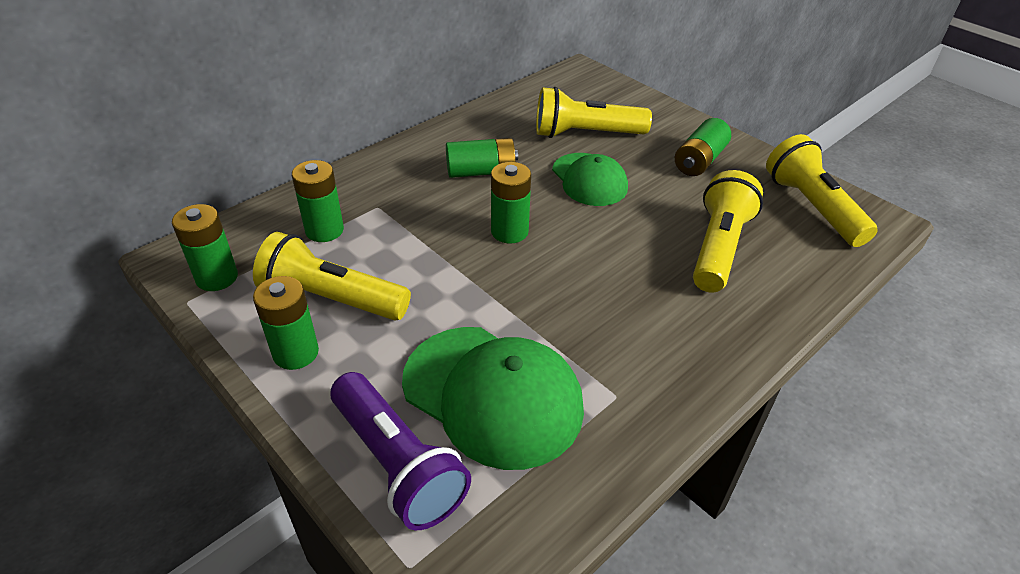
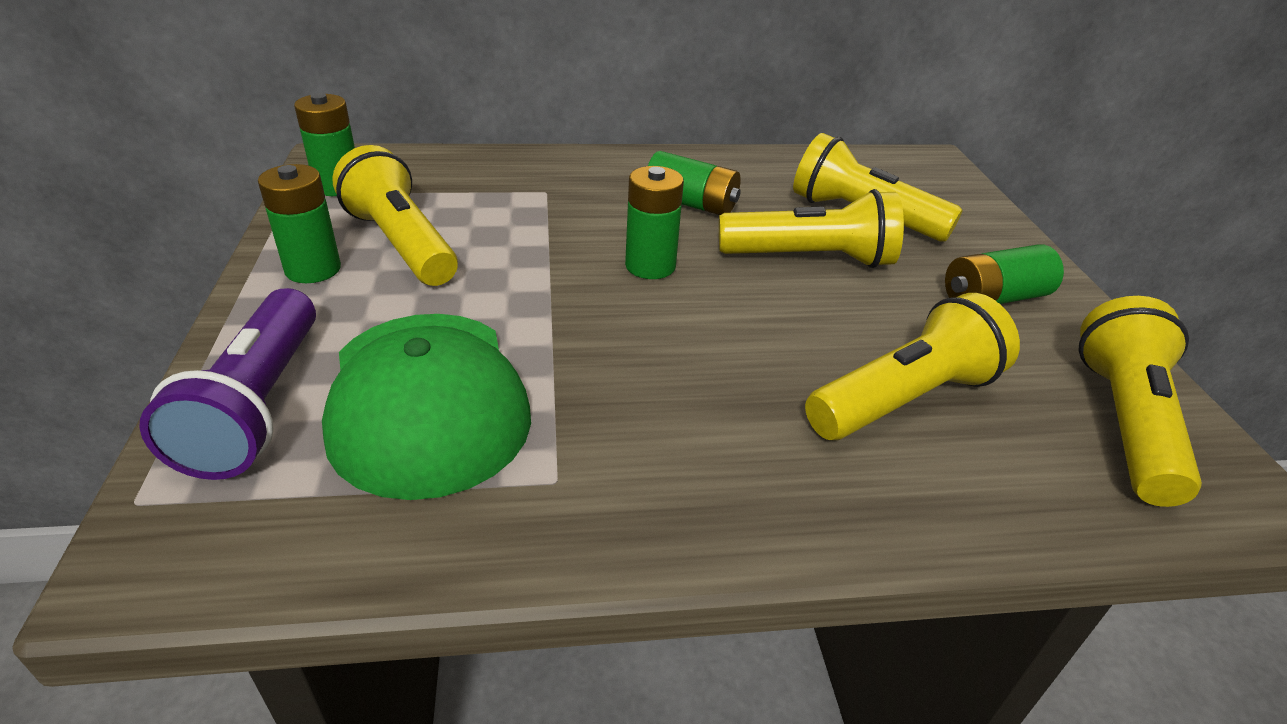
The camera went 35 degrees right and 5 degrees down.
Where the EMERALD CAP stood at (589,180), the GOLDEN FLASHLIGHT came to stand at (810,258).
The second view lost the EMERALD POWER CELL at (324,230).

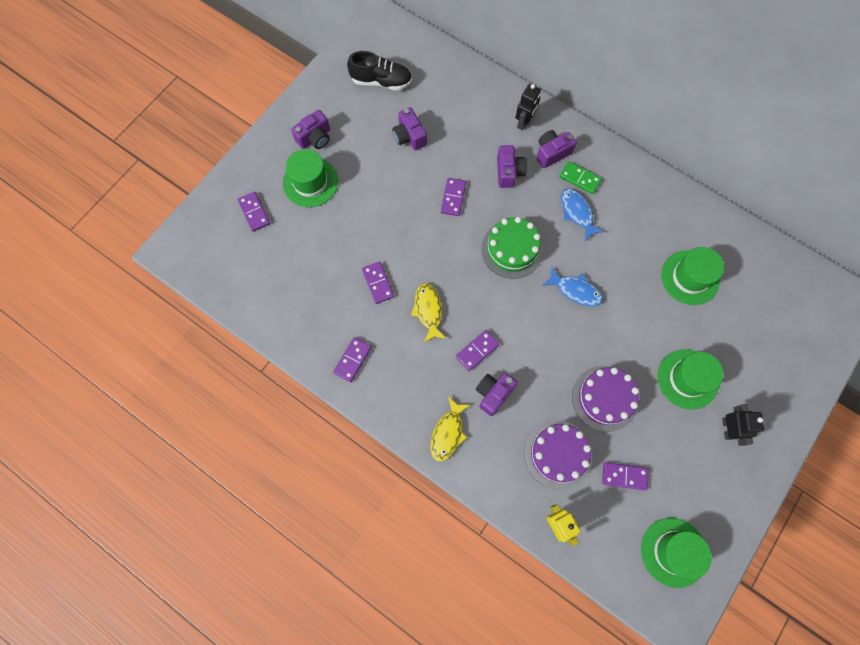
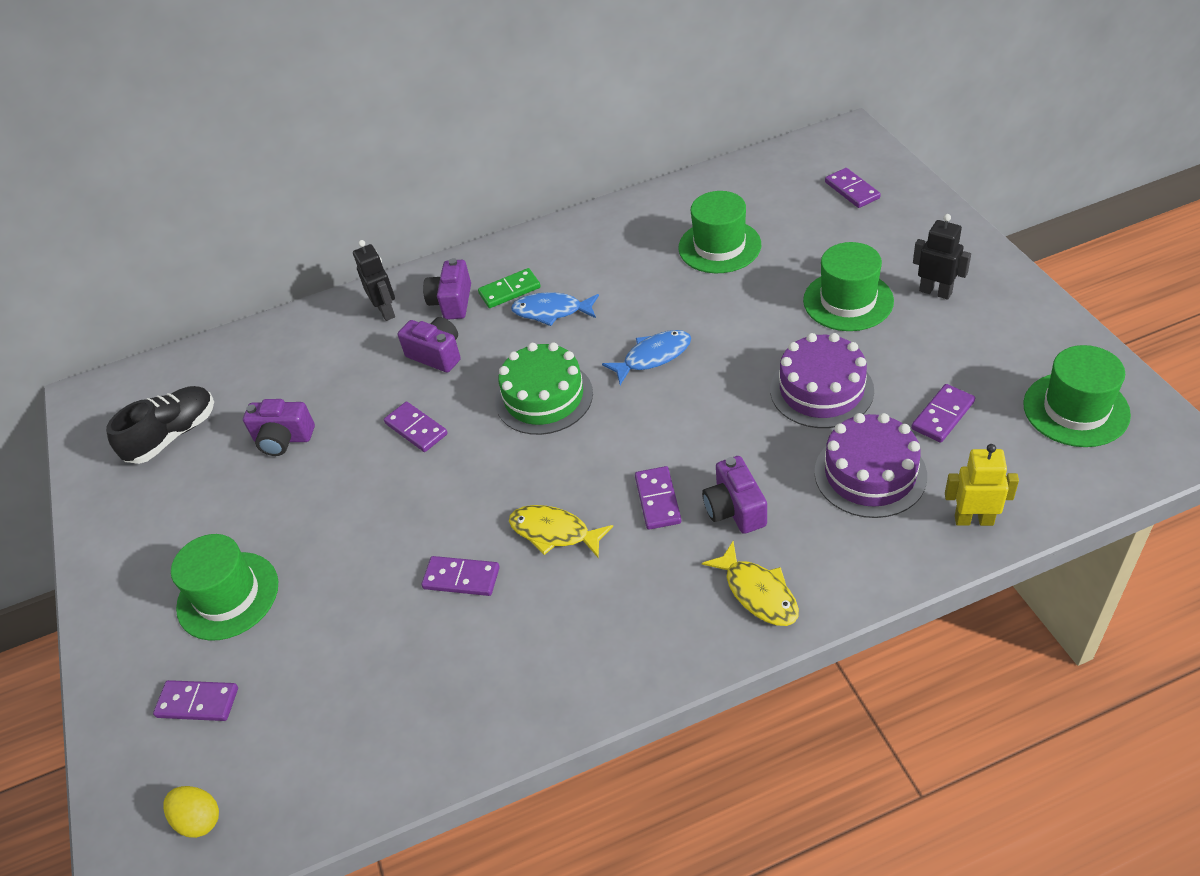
The camera went 50 degrees left and 25 degrees down.
The second view lost the VIOLET COMPACT CAMERA at (315,138).
The VIOLET DOMINO ended up elsewhere, having gone from (353,360) to (852,190).
The second view gained the GOLDEN EGG SHAPE at (199,819).

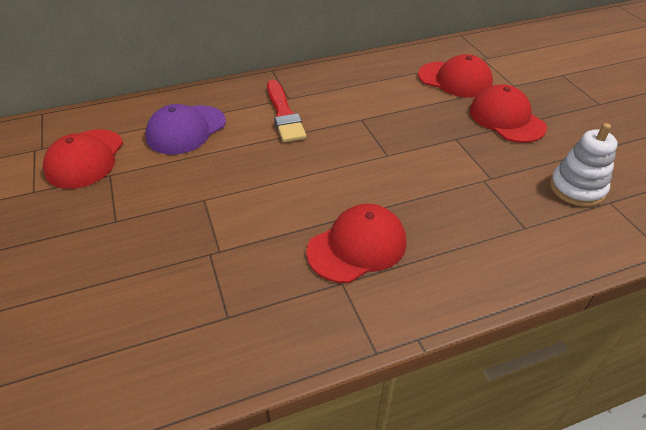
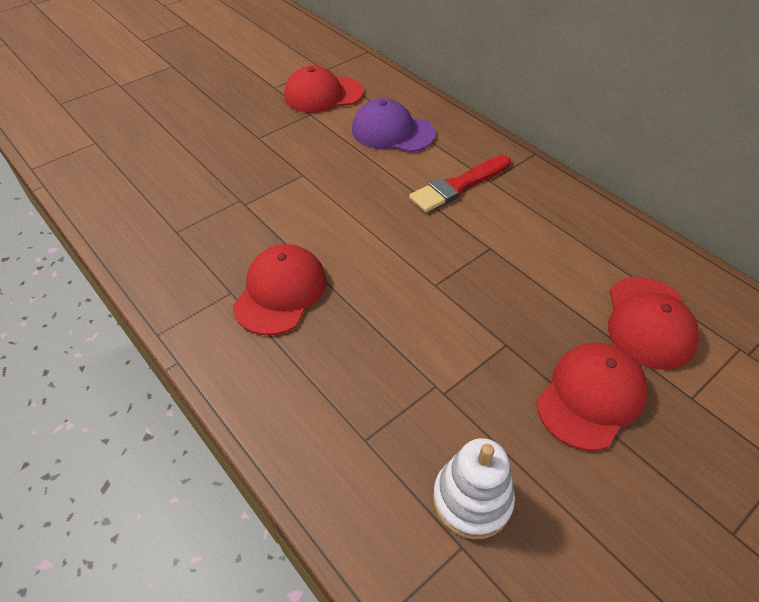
The camera went 70 degrees right and 5 degrees up.
The RED CAP at (357,246) ended up facing another way, 105 degrees counterclockwise from before.

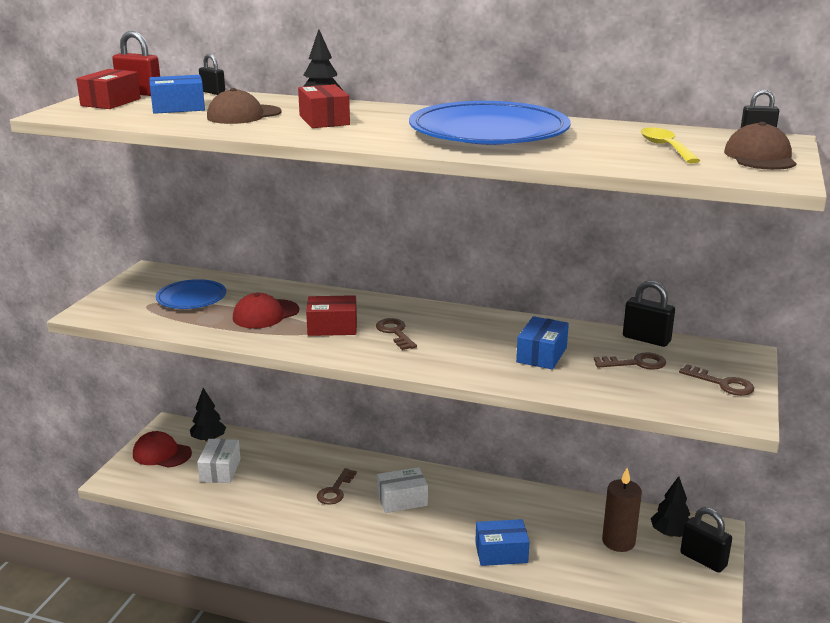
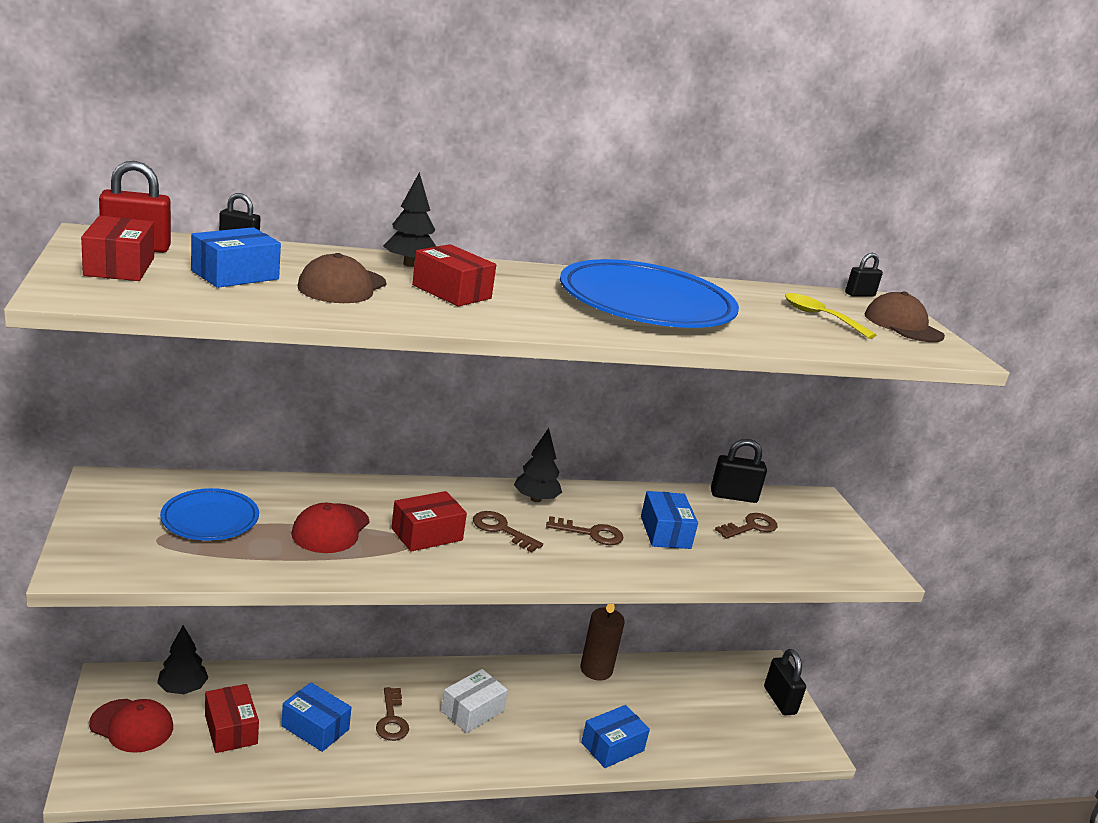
The camera went 35 degrees left and 0 degrees up.
The RUSSET KEY ended up elsewhere, having gone from (722,384) to (591,533).
The RED CAP at (162,454) ended up facing another way, 150 degrees counterclockwise from before.
What was the SNOW-WHITE PARCEL at (220,470) turned into the RED PARCEL at (231,729).
The RUSSET WAX CANDLE ended up elsewhere, having gone from (618,542) to (596,670).
The BLACK TREE ended up elsewhere, having gone from (670,533) to (535,499).
The BLACK PADLOCK at (703,560) ended up facing another way, 60 degrees clockwise from before.
The second view gained the ROYAL BLUE PARCEL at (315,728).

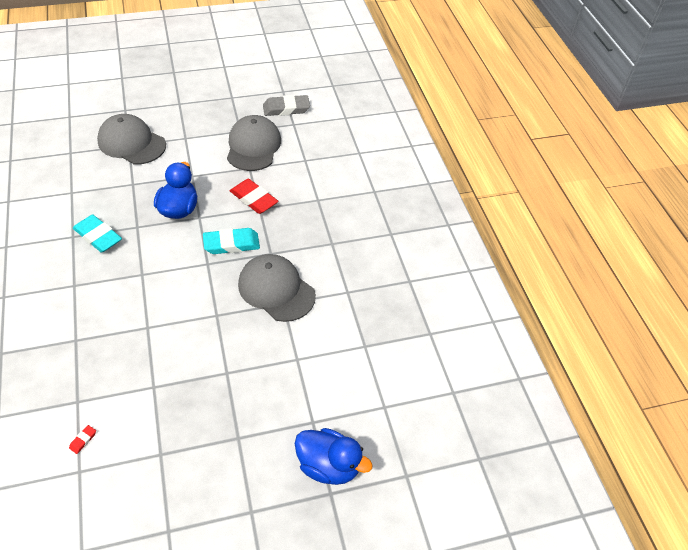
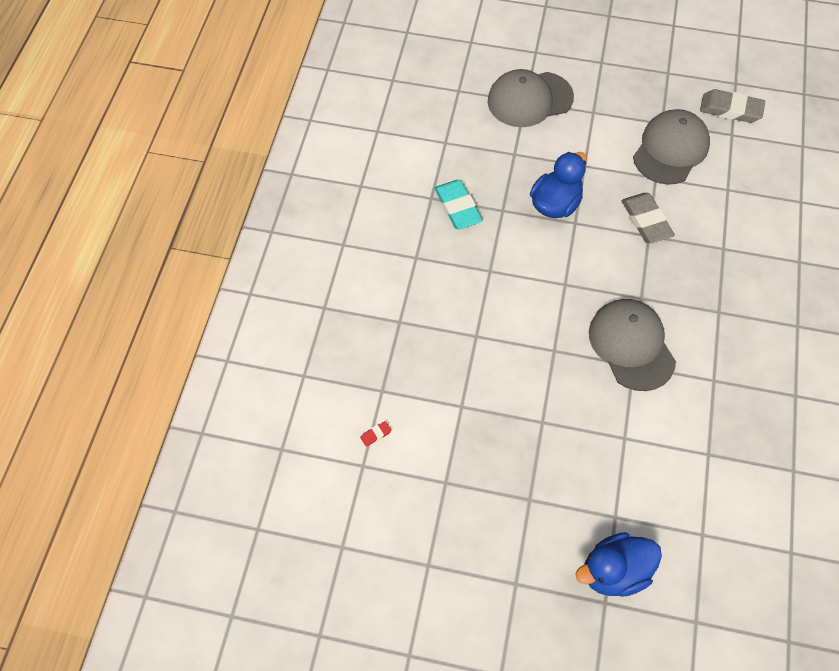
The camera went 30 degrees right and 10 degrees up.
The GRAY CAP at (131,143) ended up facing another way, 75 degrees counterclockwise from before.
What was the RED GUM ERASER at (254,199) turned into the GRAY GUM ERASER at (646,221).
The second view lost the AQUA GUM ERASER at (231,244).
The ROYAL BLUE DUCK at (328,466) ended up facing another way, 105 degrees clockwise from before.

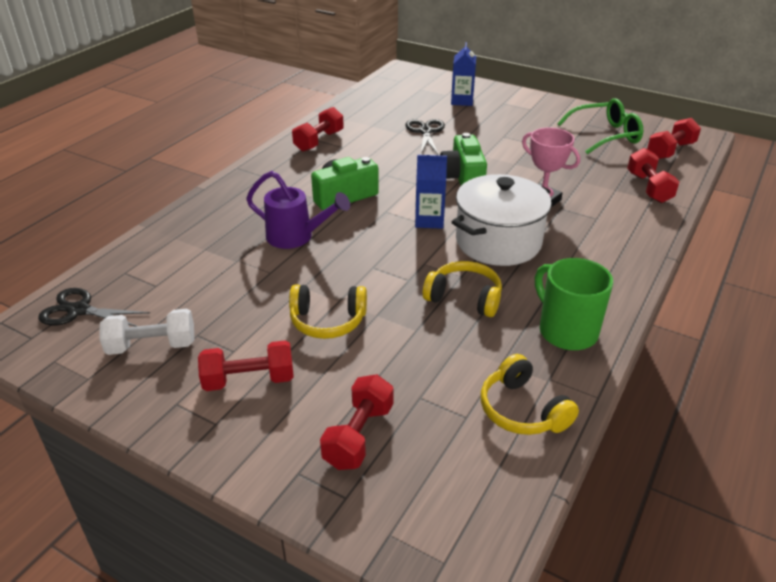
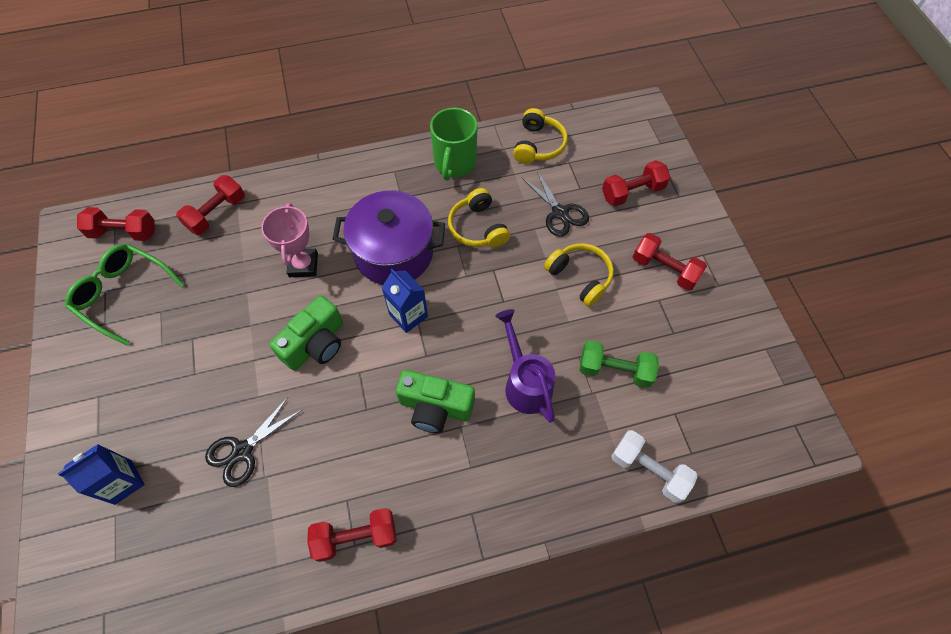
The camera went 135 degrees left and 25 degrees up.
What was the SNOW-WHITE POT at (498,242) turned into the VIOLET POT at (394,253).
The BLACK PAIR OF SCISSORS ended up elsewhere, having gone from (79,310) to (560,212).
The SNOW-WHITE DUMBBELL ended up elsewhere, having gone from (152,346) to (648,470).
The second view gained the EMERALD DUMBBELL at (614,370).

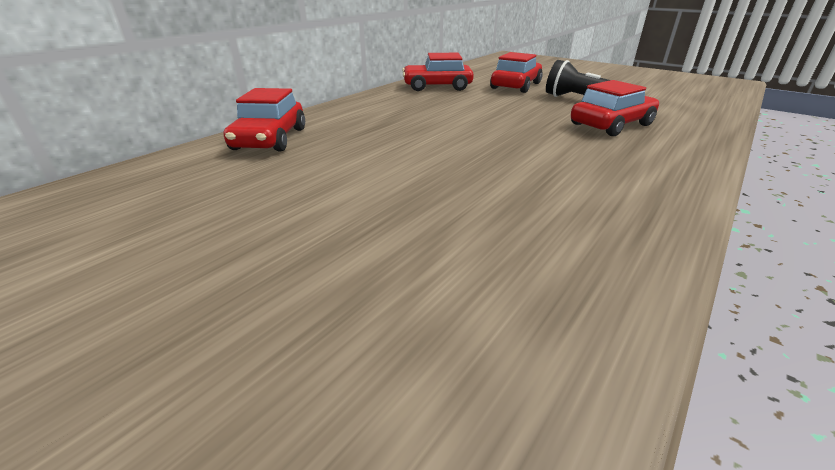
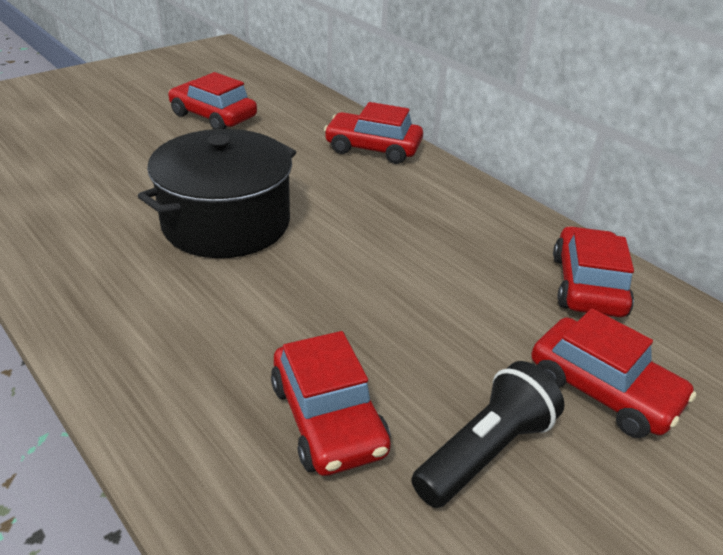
The camera went 100 degrees right and 5 degrees up.
The second view gained the RED TOY CAR at (213,116).
The second view gained the BLACK POT at (226,223).

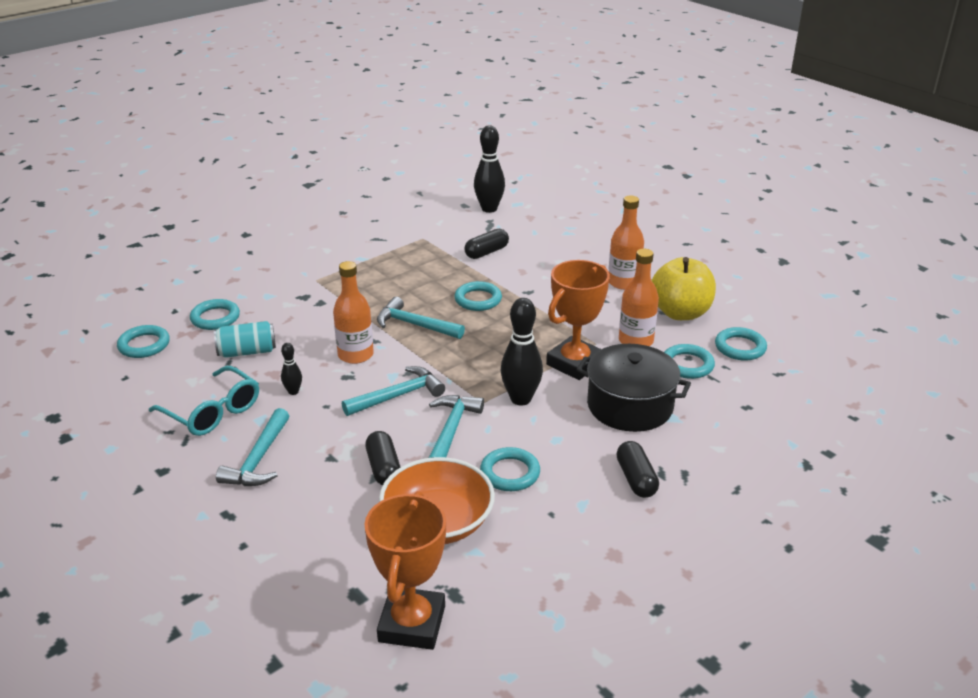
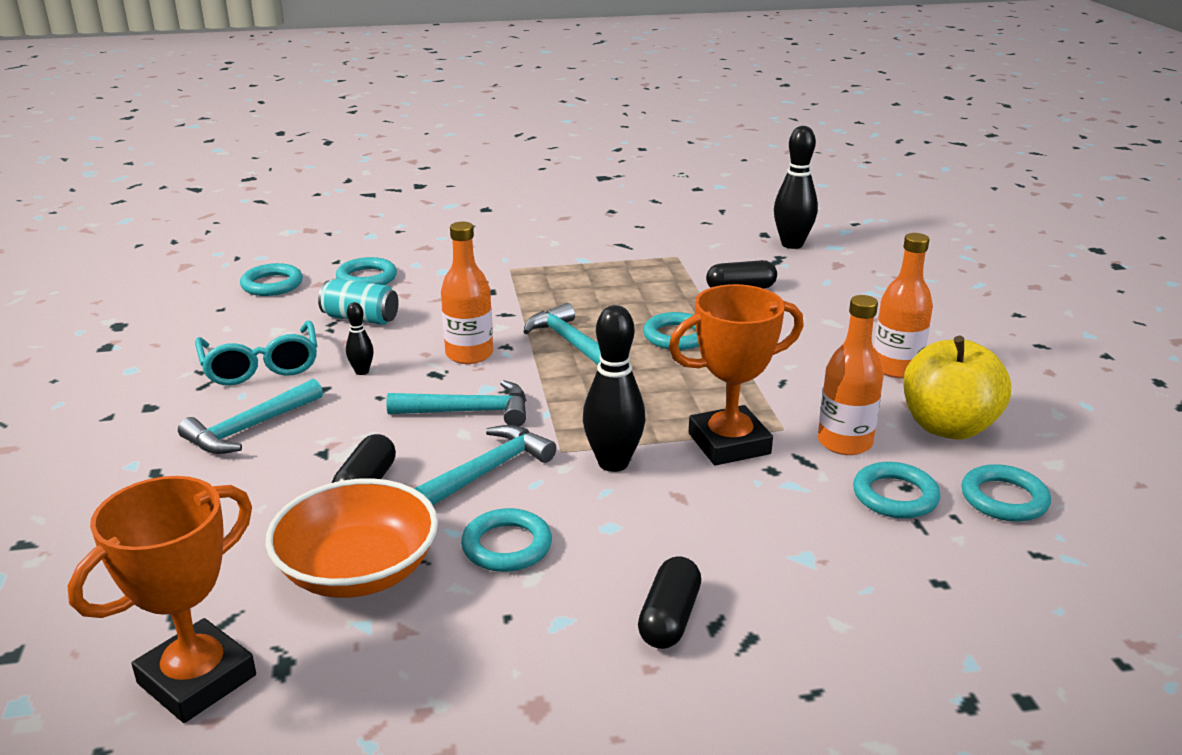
The camera went 30 degrees right and 5 degrees down.
The second view lost the BLACK POT at (630,406).

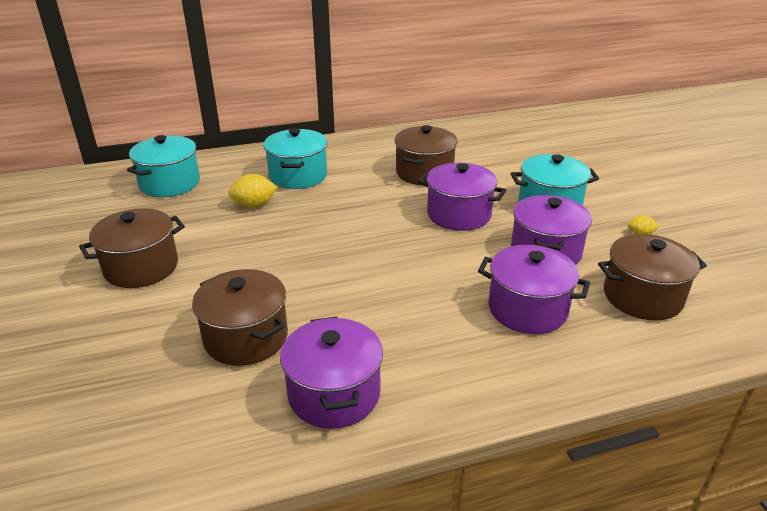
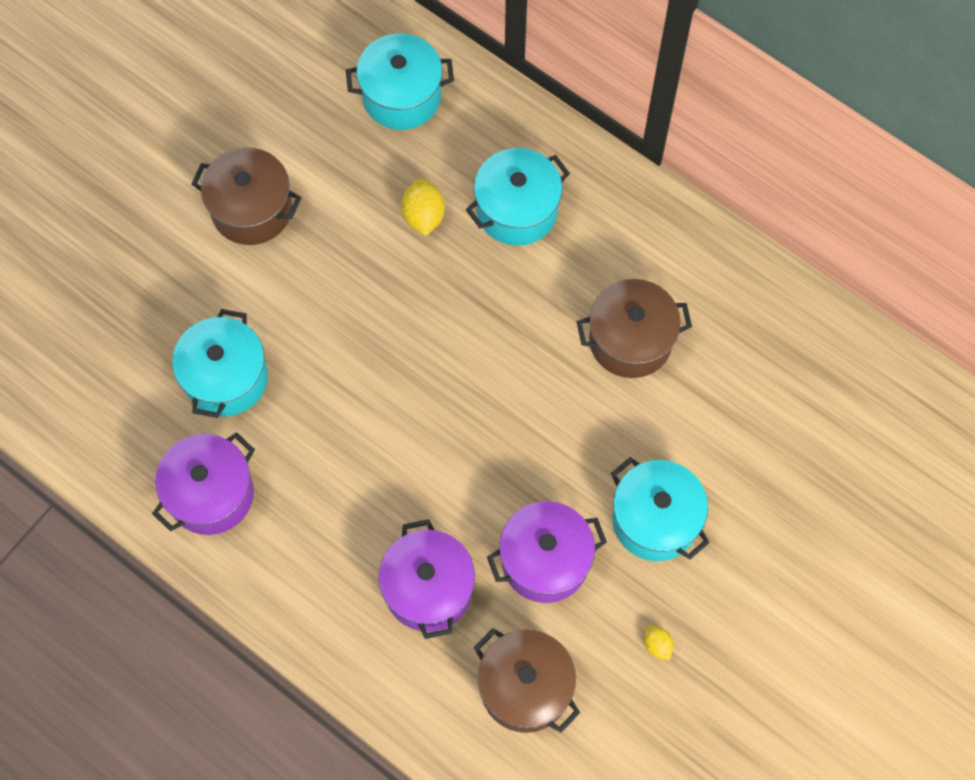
The camera went 55 degrees right and 35 degrees up.
The second view lost the VIOLET POT at (459,214).
The GOLDEN CITRUS FRUIT at (254,205) ended up facing another way, 45 degrees clockwise from before.
What was the RUSSET POT at (246,337) turned into the AQUA POT at (226,378).

